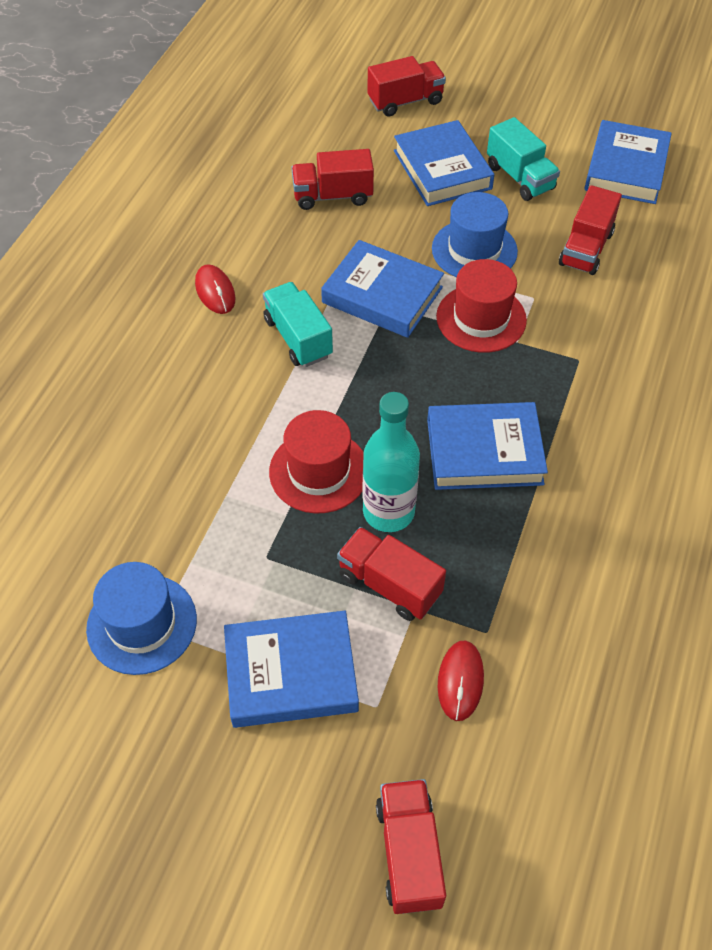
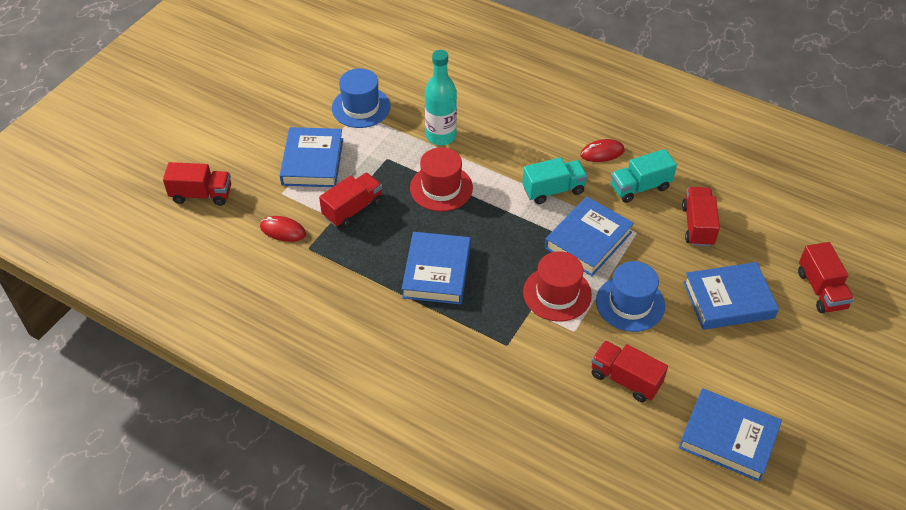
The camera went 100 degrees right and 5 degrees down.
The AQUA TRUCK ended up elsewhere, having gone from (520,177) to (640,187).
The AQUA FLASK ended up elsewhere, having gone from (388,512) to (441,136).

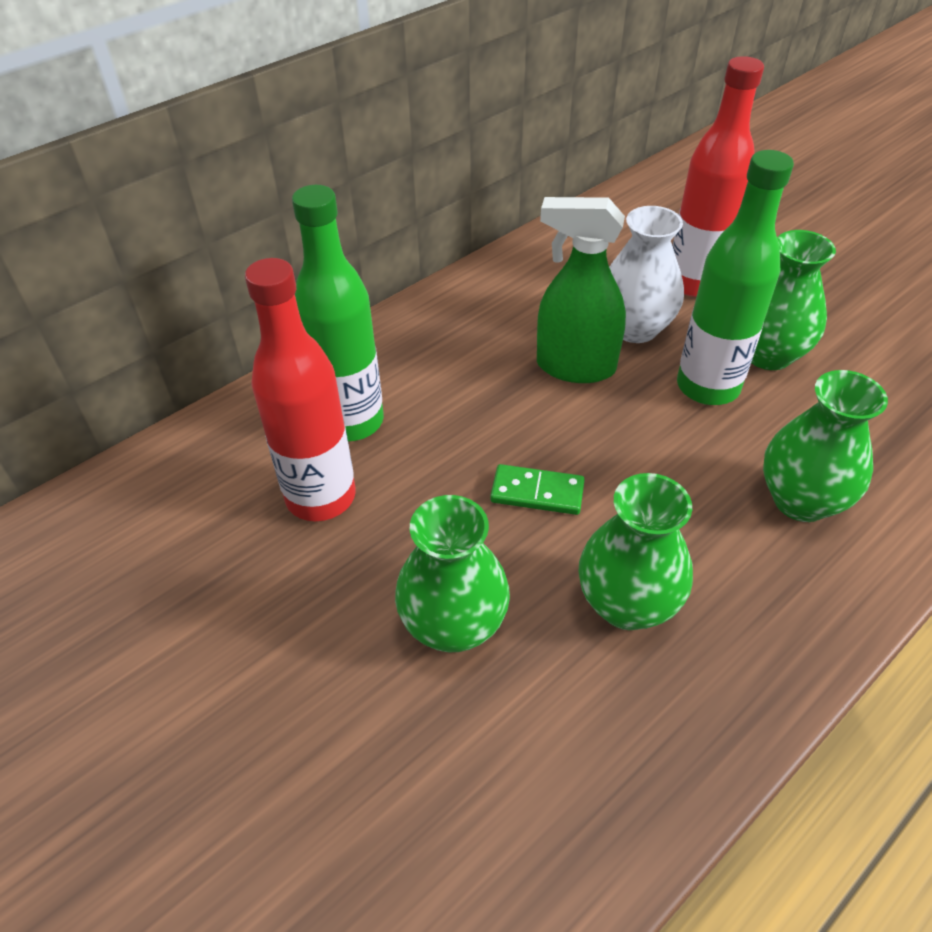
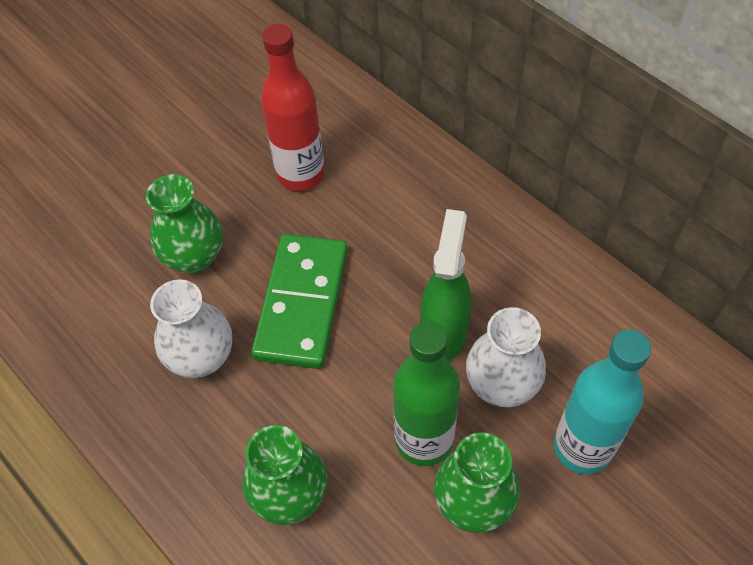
The camera went 90 degrees right and 10 degrees up.
What was the RED FLASK at (694,283) turned into the AQUA FLASK at (582,447).
The second view lost the EMERALD FLASK at (351,421).
The size of the EMERALD DOMINO at (537,492) changed by a factor of 2.11.
What was the EMERALD VASE at (627,604) turned into the SNOW-WHITE VASE at (202,357).

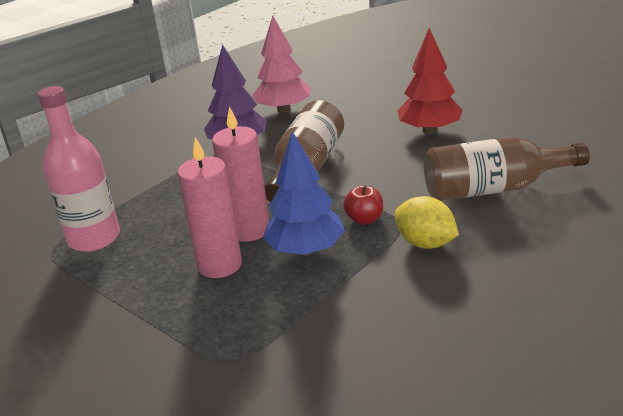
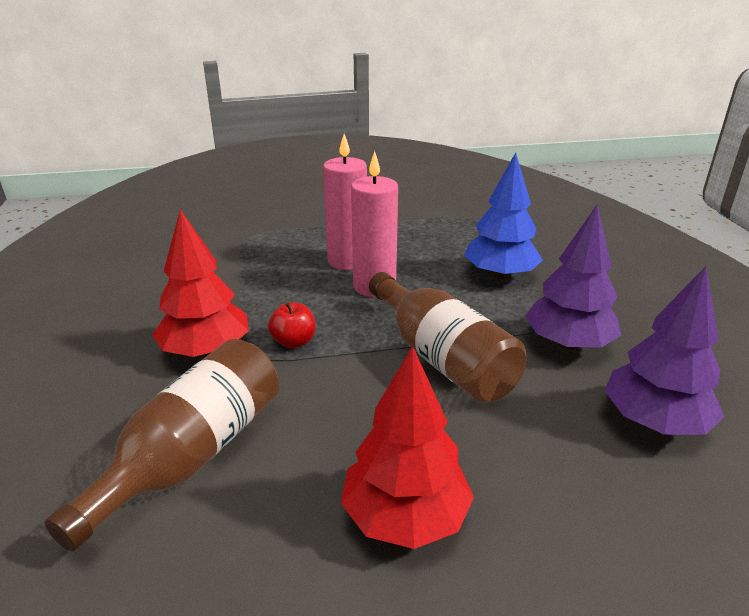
The camera went 125 degrees right and 0 degrees up.
What was the ROSE-PINK TREE at (284,110) turned into the VIOLET TREE at (654,422).
The second view lost the ROSE-PINK FLASK at (94,238).
The ROYAL BLUE TREE ended up elsewhere, having gone from (306,250) to (500,275).
Where the GOLDEN CITRUS FRUIT stood at (425,243), the RED TREE came to stand at (206,351).

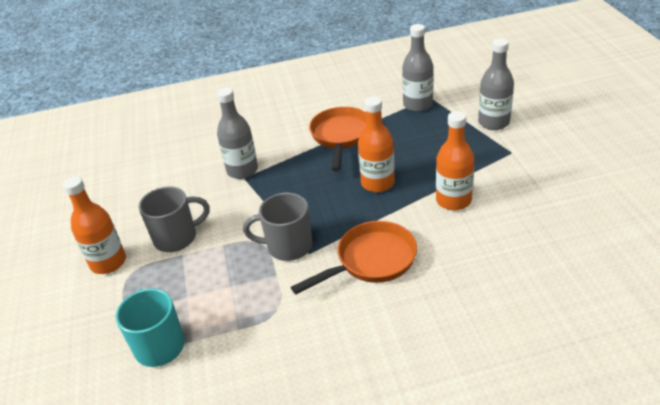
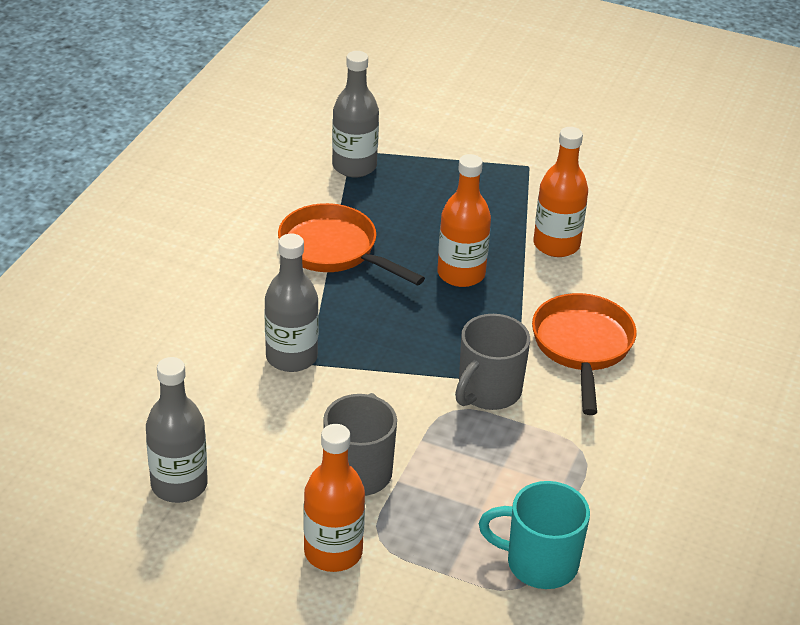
The camera went 60 degrees left and 0 degrees up.
The GRAY FLASK ended up elsewhere, having gone from (493,122) to (179,485).

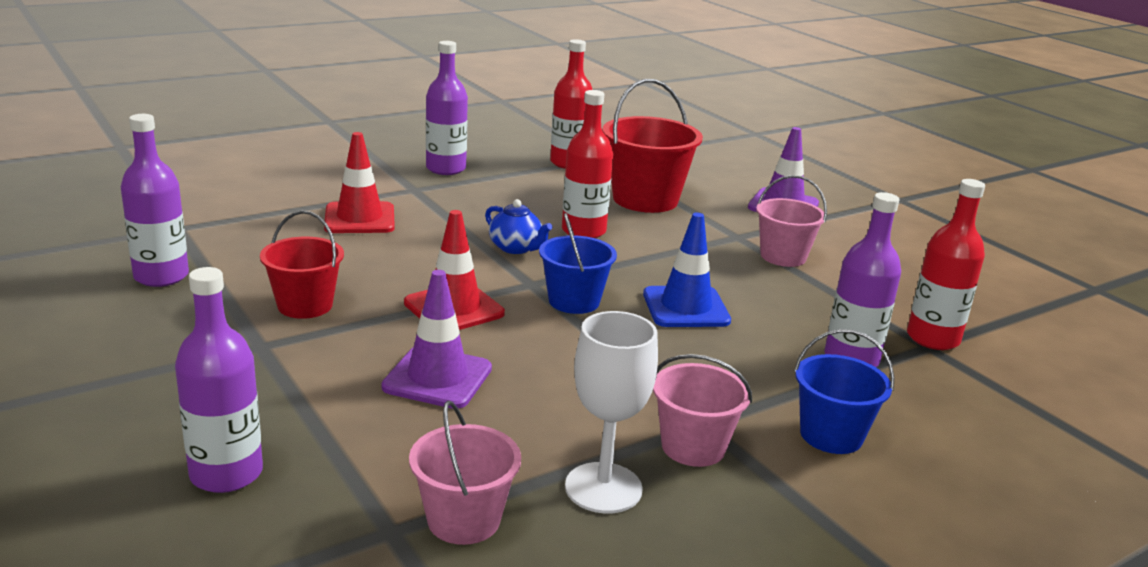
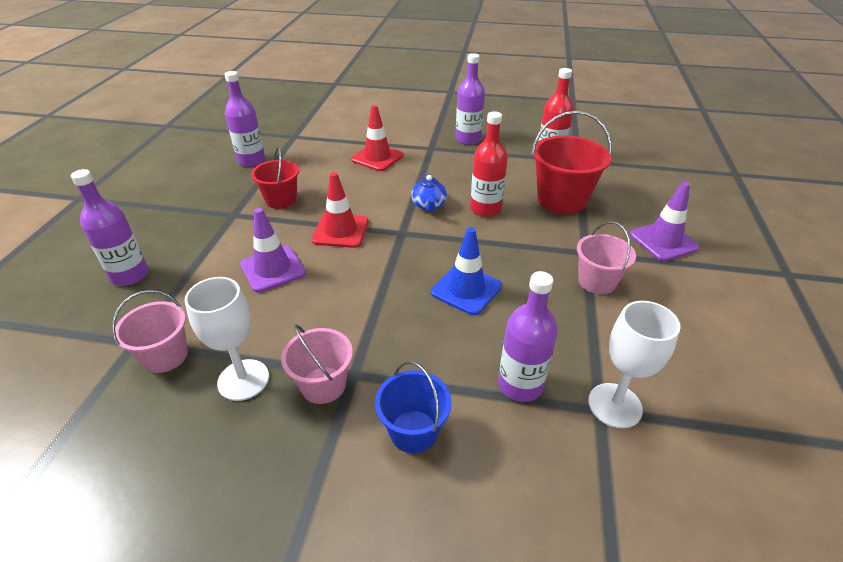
The camera went 45 degrees right and 15 degrees up.
Where the RED FLASK stood at (933,338), the SNOW-WHITE WINE GLASS came to stand at (614,405).
The second view lost the ROYAL BLUE PAIL at (574,301).

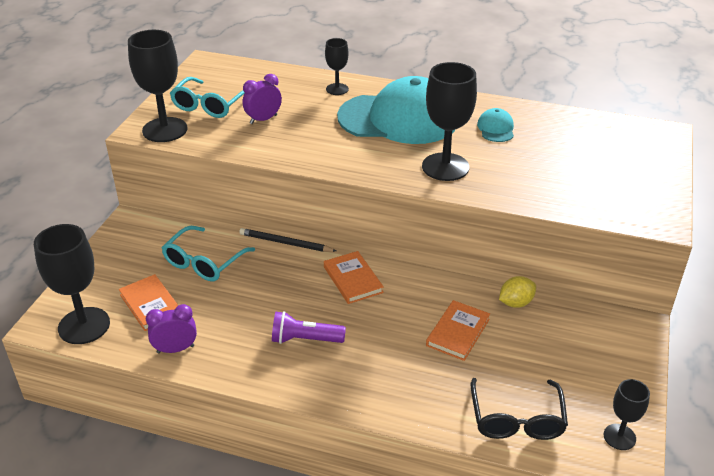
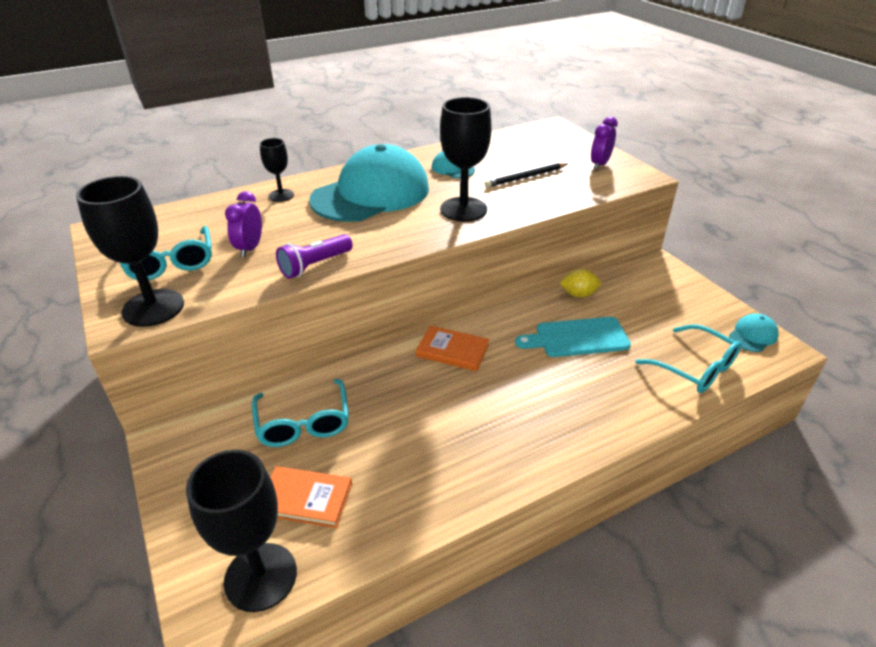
The camera went 45 degrees left and 0 degrees up.
The BLACK PENCIL ended up elsewhere, having gone from (285,243) to (526,177).
The GOLDEN CITRUS FRUIT at (515,303) ended up facing another way, 75 degrees clockwise from before.
Where the ORANGE HARDCOVER stood at (458,332), the AQUA CHOPPING BOARD came to stand at (577,338).
The VIOLET CLOCK ended up elsewhere, having gone from (175,349) to (599,164).
The VIOLET FLASHLIGHT ended up elsewhere, having gone from (305,339) to (315,265).
What was the BLACK SPECTACLES at (516,419) turned into the AQUA SPECTACLES at (695,368).
Where the BLACK WINE GLASS stood at (619,437), the AQUA CAP came to stand at (753,335).

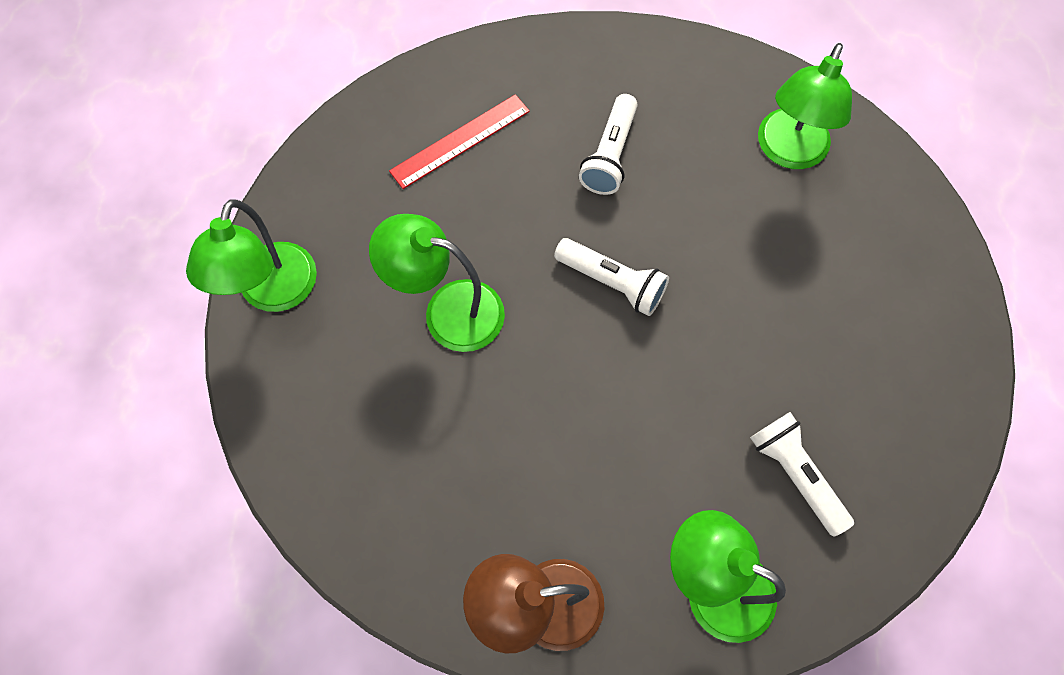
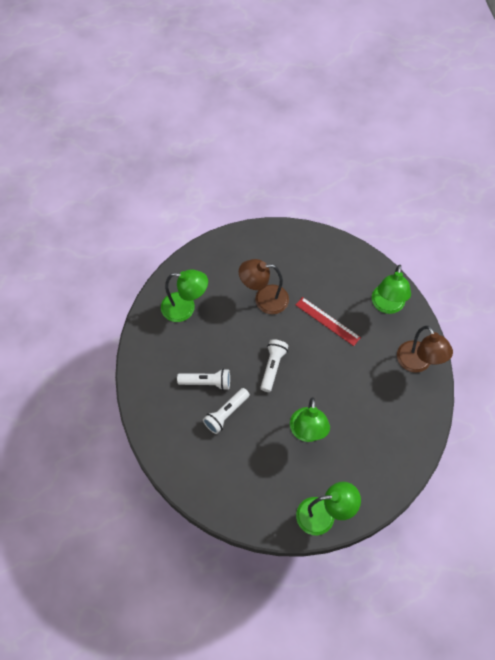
The camera went 105 degrees left and 5 degrees down.
The RED RULER ended up elsewhere, having gone from (460,141) to (327,321).
The SNOW-WHITE FLASHLIGHT ended up elsewhere, having gone from (795,475) to (226,414).
The second view gained the RUSSET LAMP at (264,299).

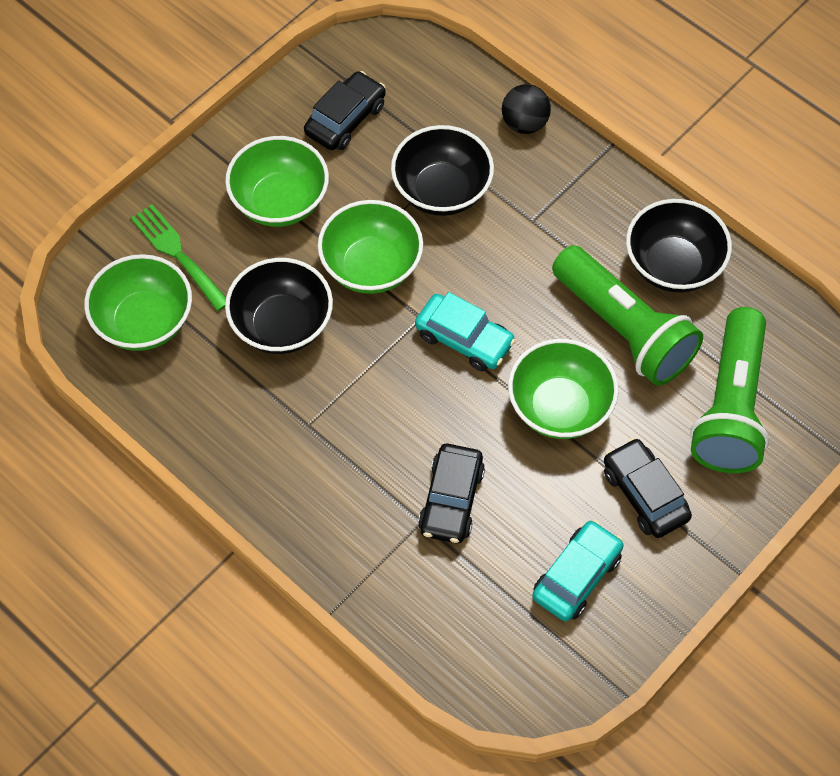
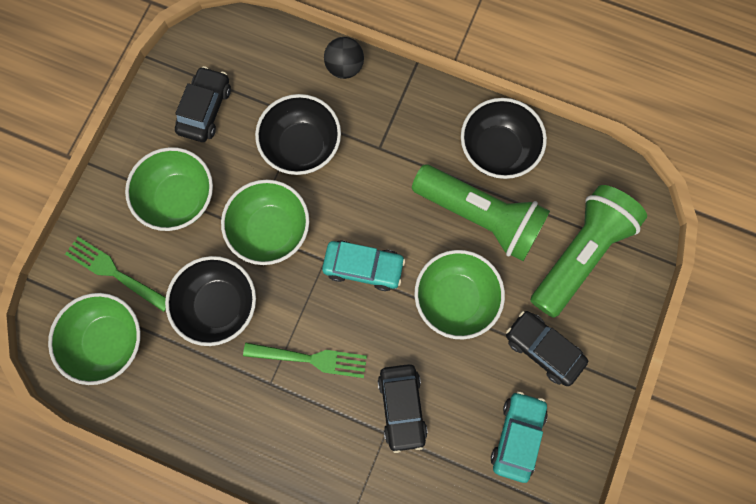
The camera went 20 degrees left and 15 degrees up.
The EMERALD FLASHLIGHT at (730,407) ended up facing another way, 135 degrees counterclockwise from before.
The second view gained the EMERALD TABLE FORK at (311,359).

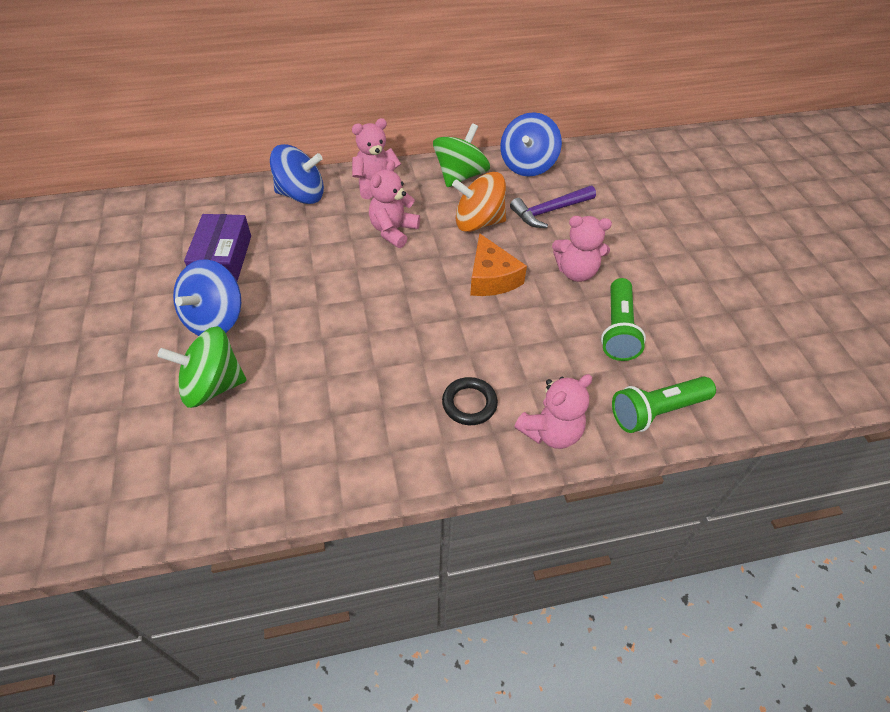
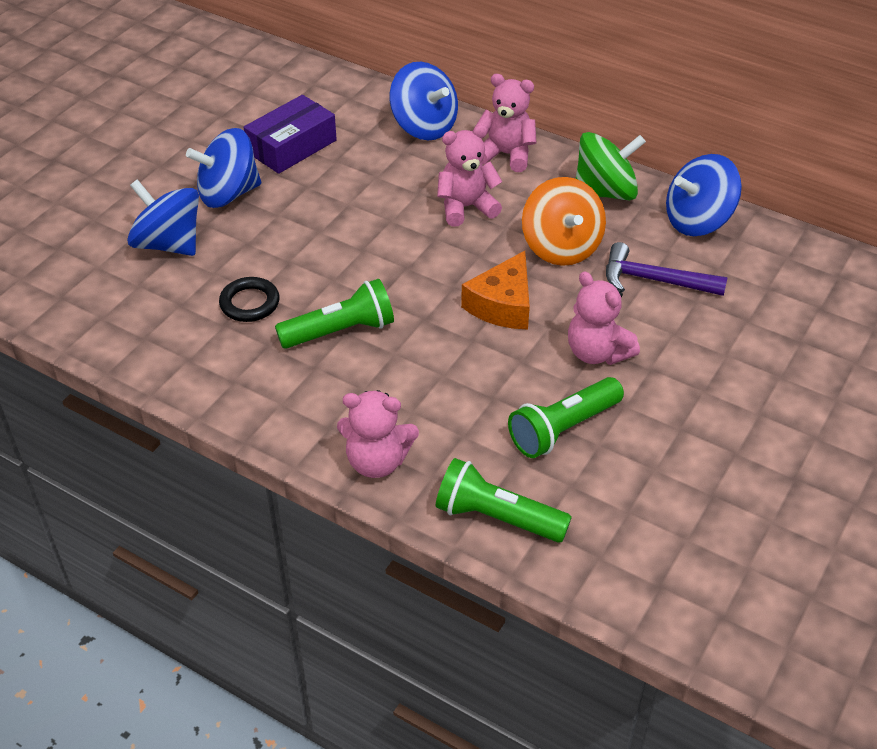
The camera went 45 degrees right and 5 degrees down.
The ORANGE WHIRLIGIG at (478,222) ended up facing another way, 150 degrees counterclockwise from before.
What was the EMERALD WHIRLIGIG at (212,386) turned into the ROYAL BLUE WHIRLIGIG at (169,244).
The BLACK RING ended up elsewhere, having gone from (469,403) to (250,303).
The second view gained the EMERALD FLASHLIGHT at (340,331).

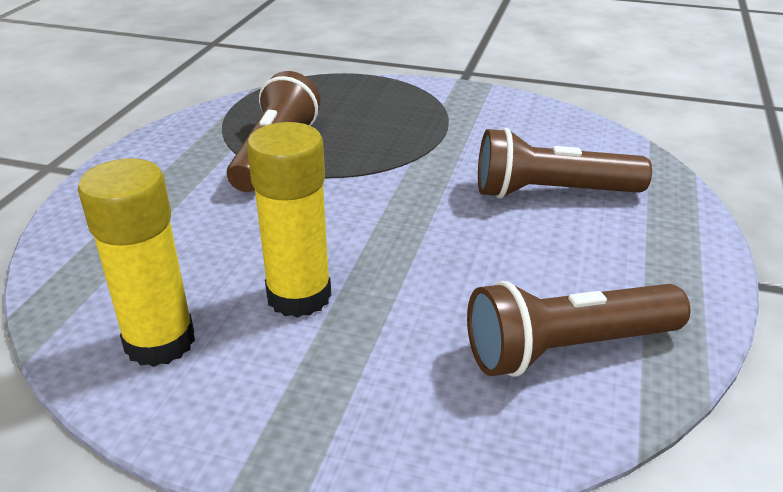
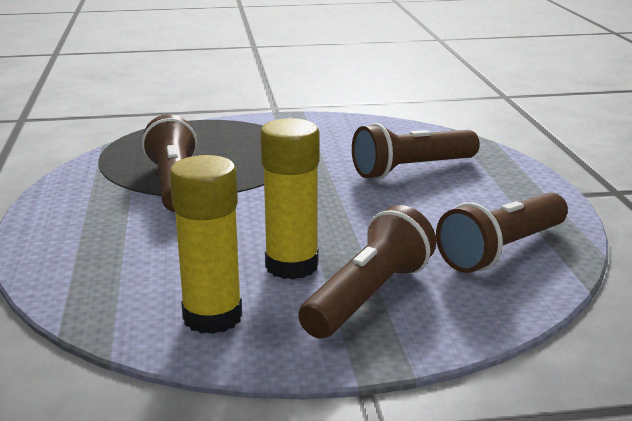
The camera went 25 degrees left and 10 degrees down.
The second view gained the RUSSET FLASHLIGHT at (369,296).

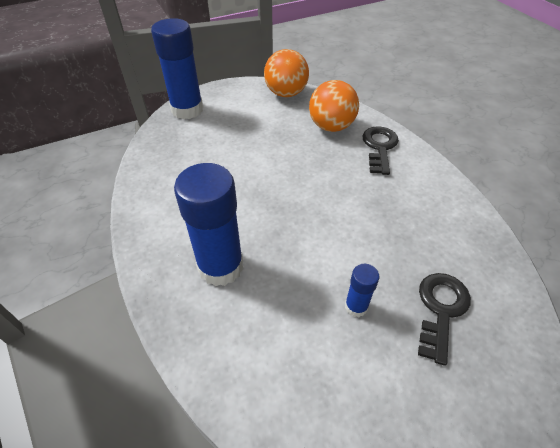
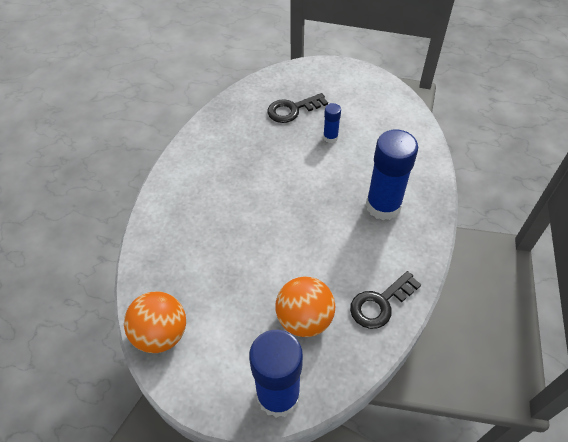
The camera went 135 degrees left and 5 degrees up.
The ORANGE BALL ended up elsewhere, having gone from (331,126) to (304,319).
The BLACK KEY ended up elsewhere, having gone from (379,147) to (380,303).

